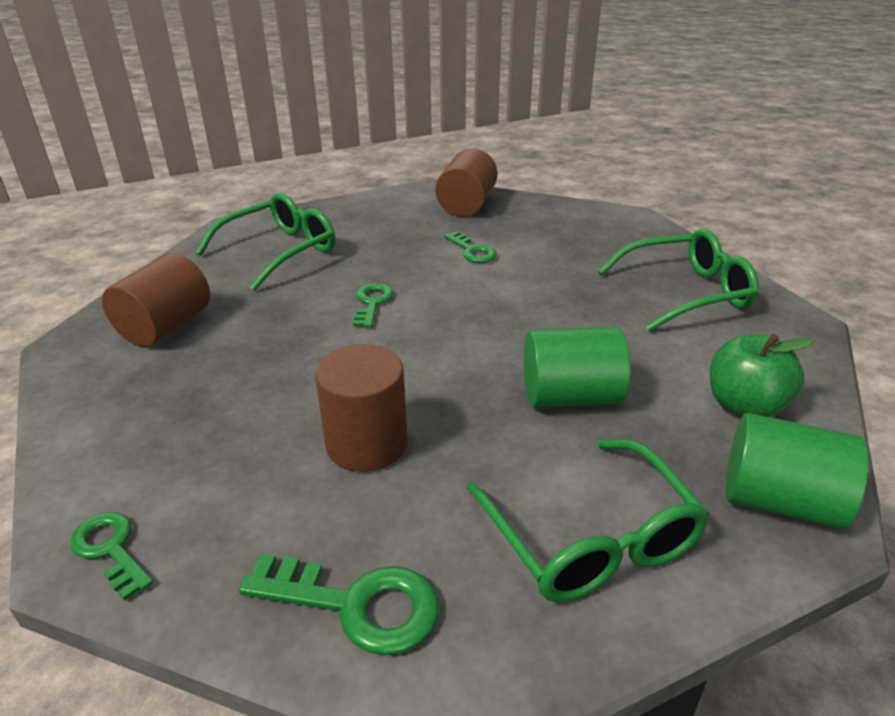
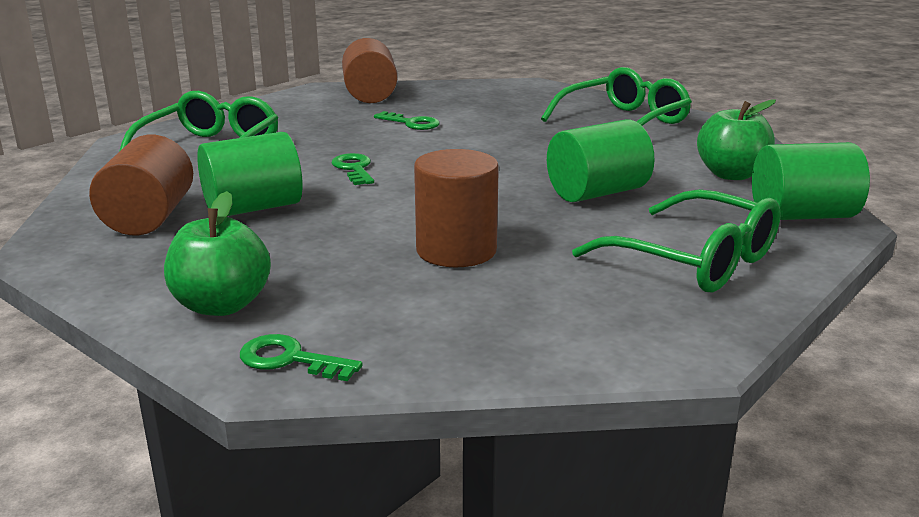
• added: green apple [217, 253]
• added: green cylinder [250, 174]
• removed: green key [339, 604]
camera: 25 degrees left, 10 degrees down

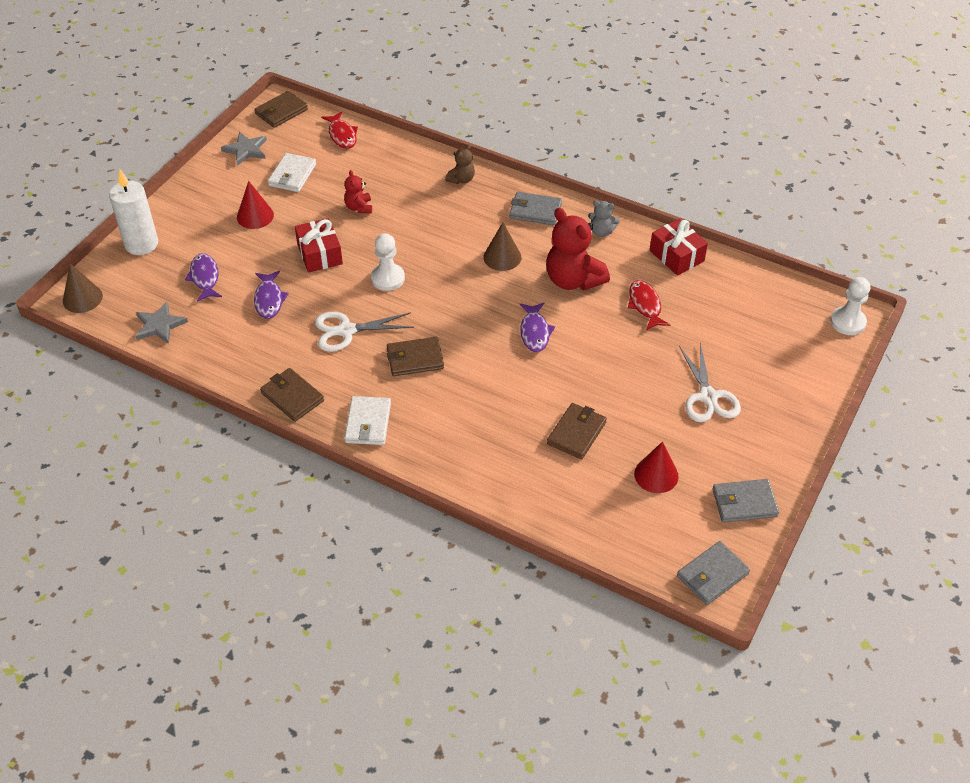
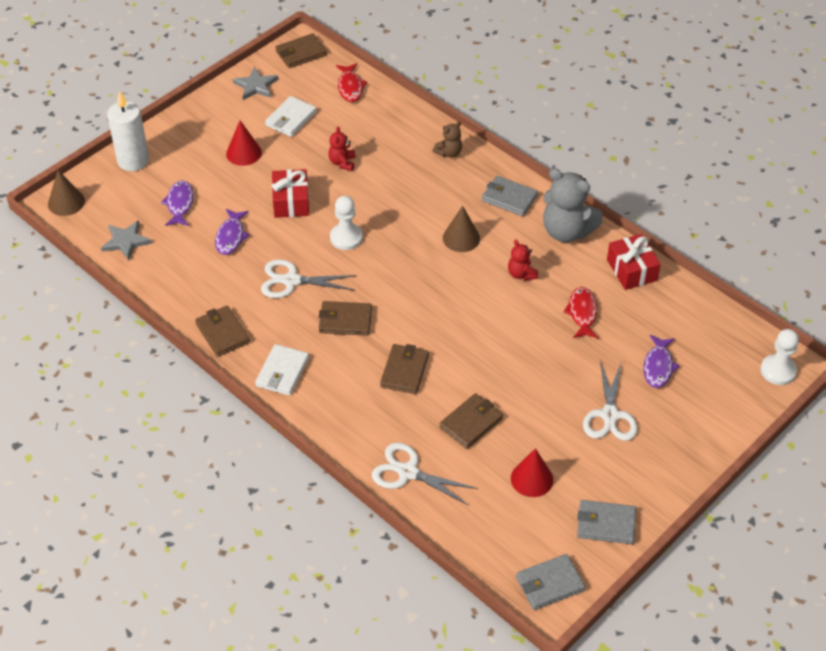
• added: white scissors [425, 474]
• added: brown wallet [404, 369]
• resized: red teddy bear [578, 249] = [523, 260] x0.50
• resized: grey teddy bear [604, 218] = [573, 205] x2.00
• moved: purple fish [537, 327] to [661, 361]
camera: 15 degrees right, 0 degrees up

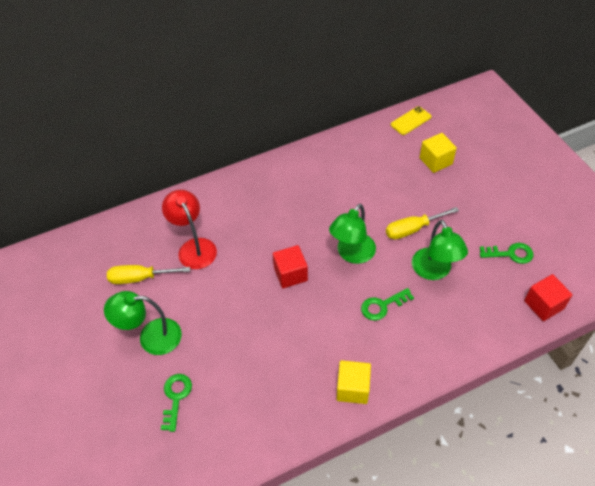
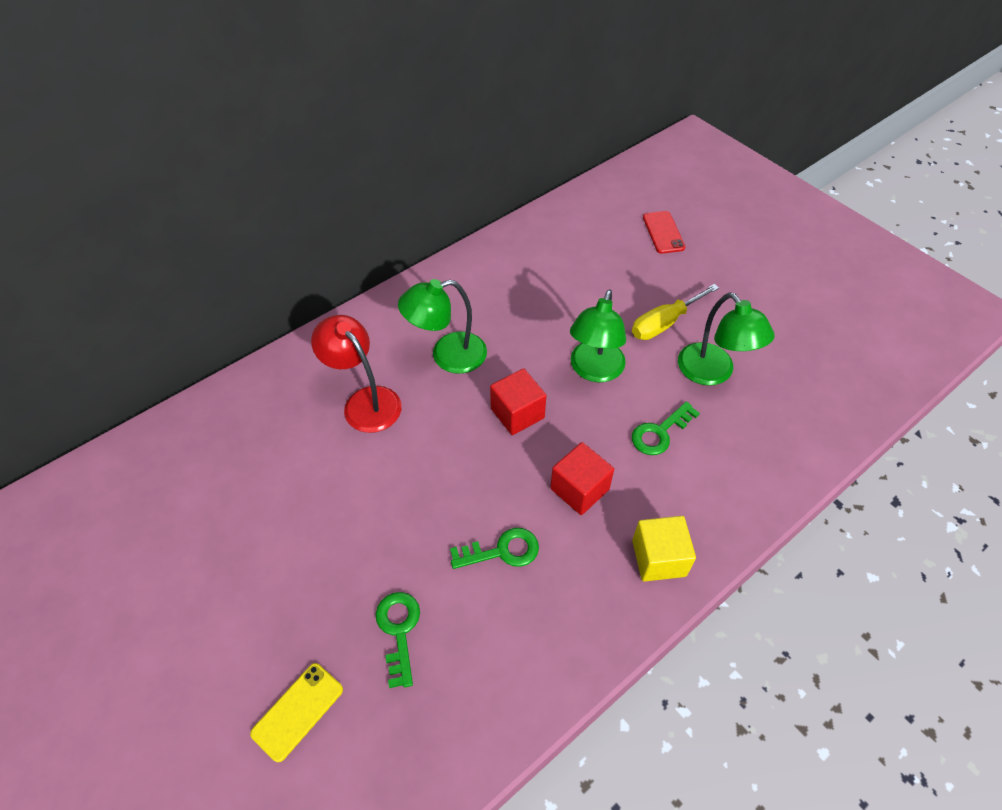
• moved: yellow phone [411, 120] to [296, 712]
• moved: green lamp [143, 323] to [442, 326]
• moved: green key [507, 253] to [494, 548]
• moved: red cube [548, 297] to [582, 478]
• replaced: yellow cube [438, 153] to red phone [664, 232]
• removed: yellow screwdriver [148, 274]
camera: 15 degrees left, 0 degrees up

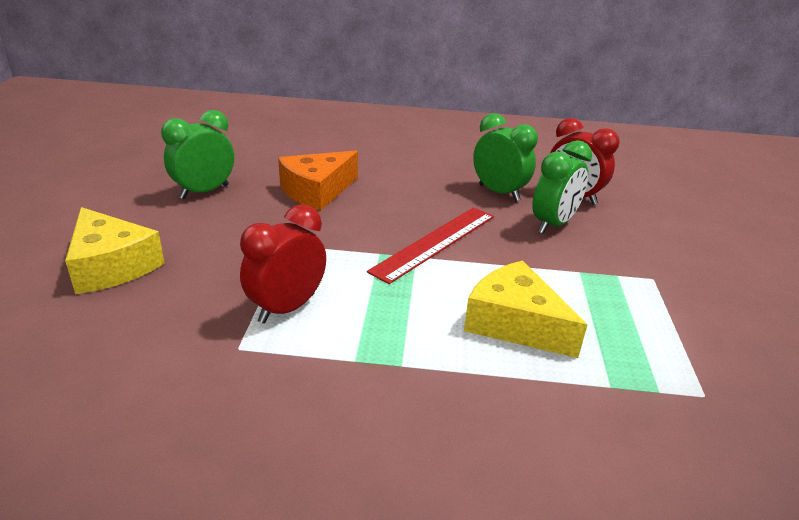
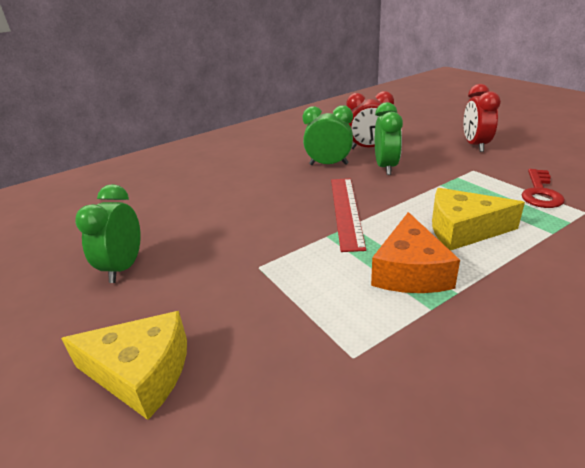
• moved: orange cheese [318, 181] to [415, 252]
• moved: red clock [283, 264] to [482, 118]
• added: red key [543, 188]
camera: 35 degrees left, 0 degrees up

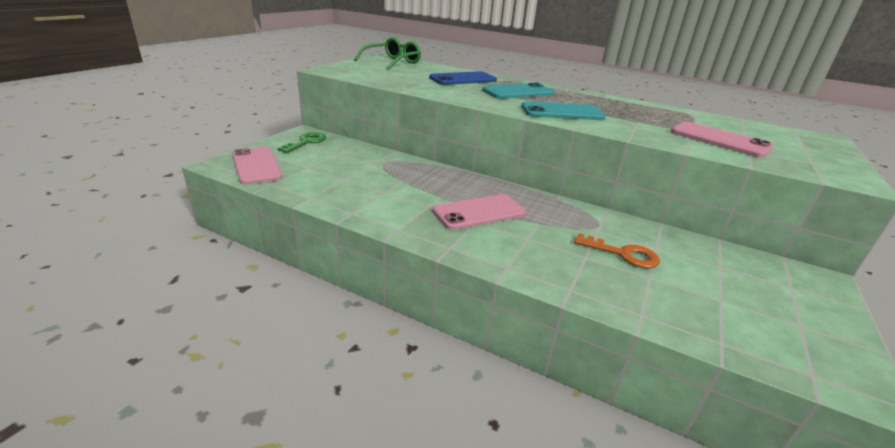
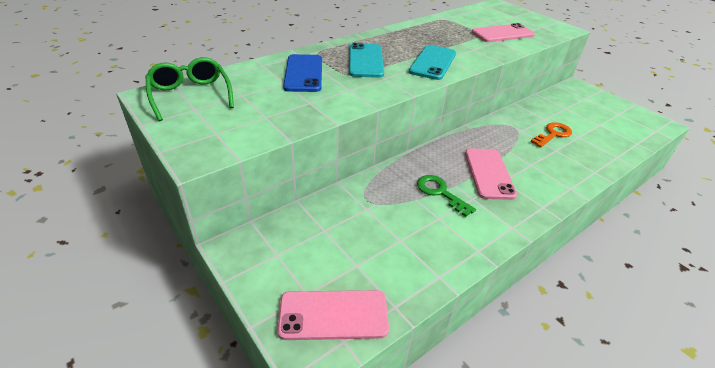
• moved: green key [301, 142] to [446, 196]
camera: 65 degrees left, 10 degrees up

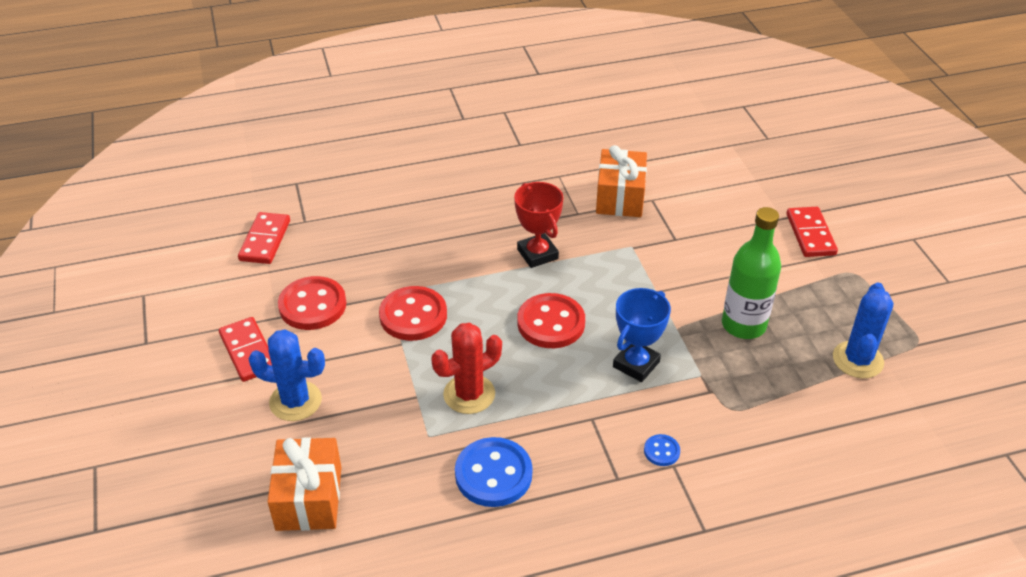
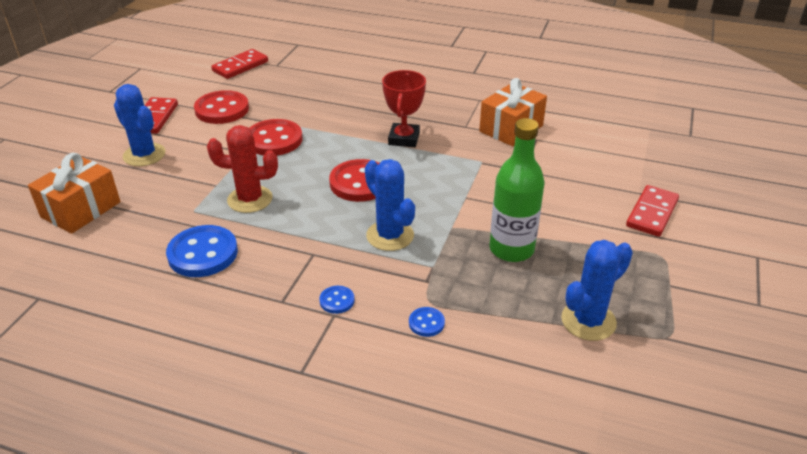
• replaced: blue trophy [642, 335] to blue cactus [390, 205]
• added: blue button [427, 322]
camera: 35 degrees right, 5 degrees down

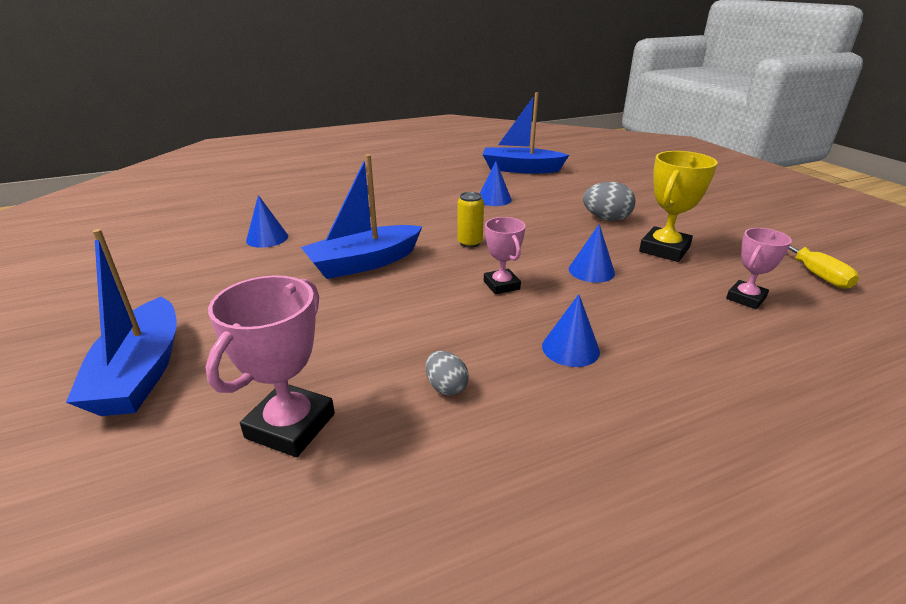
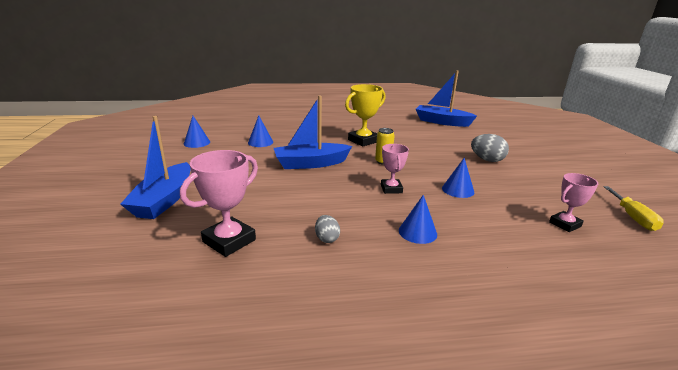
• moved: blue cone [496, 184] to [197, 132]
• moved: yellow trophy [678, 206] to [365, 115]
camera: 15 degrees right, 5 degrees down

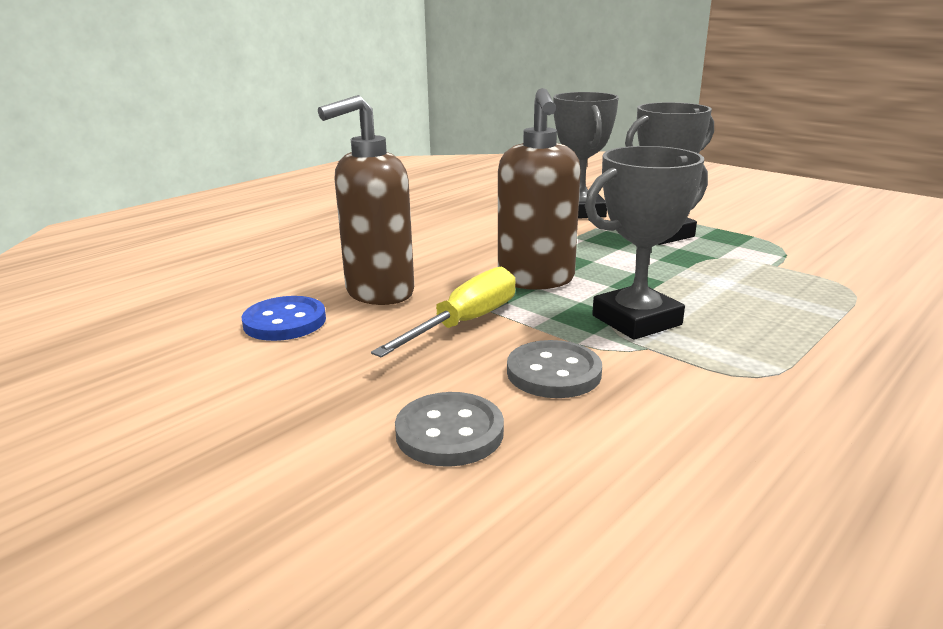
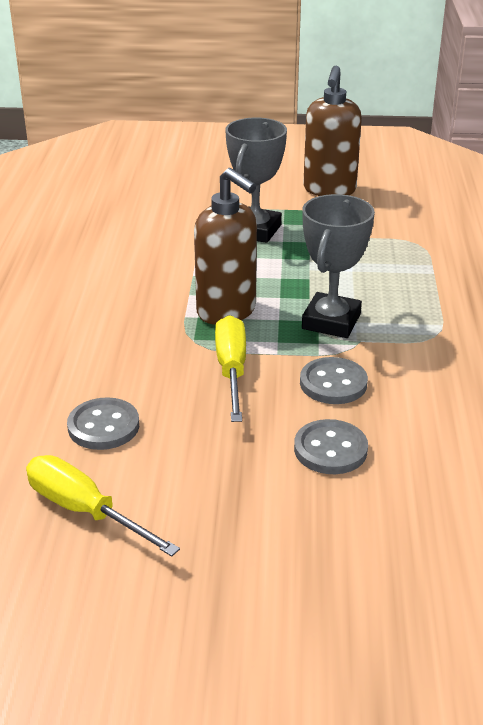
• added: yellow screwdriver [103, 506]
• recoloured: blue button [284, 318] to grey button [103, 423]
• moved: brown soap dispenser [366, 200] to [332, 131]
• removed: grey trophy [586, 155]
camera: 40 degrees left, 10 degrees up

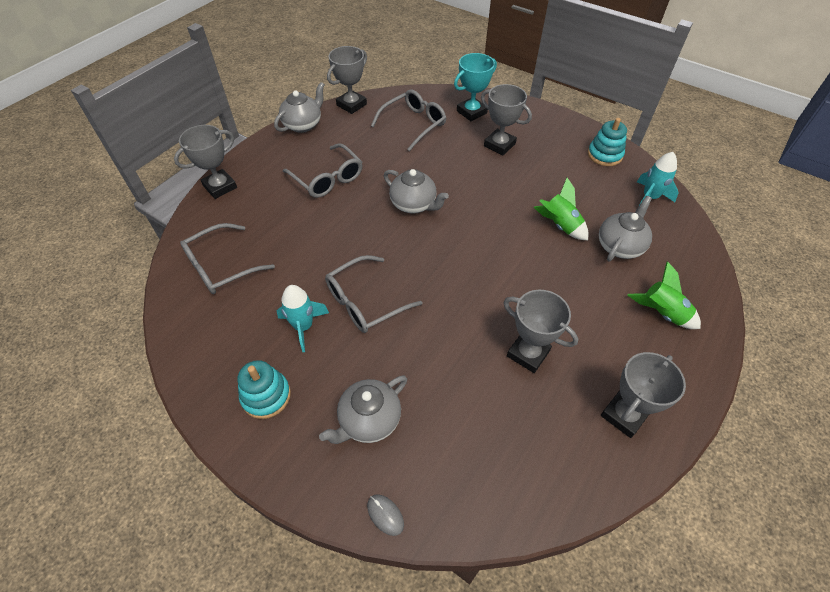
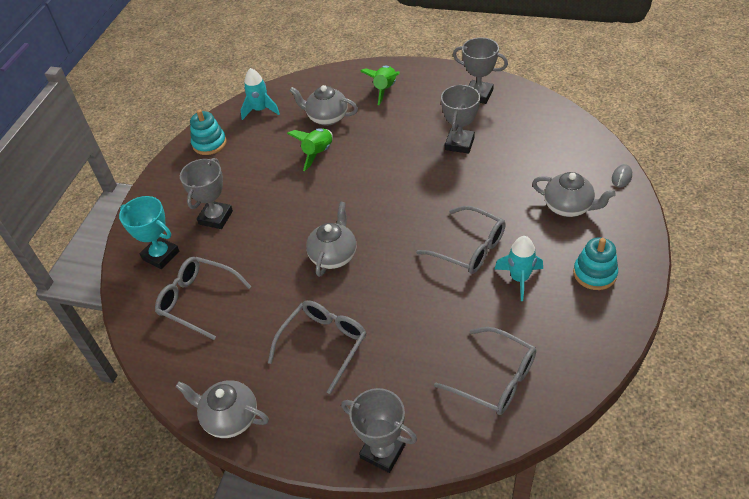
• removed: grey trophy [347, 80]
camera: 105 degrees left, 5 degrees down

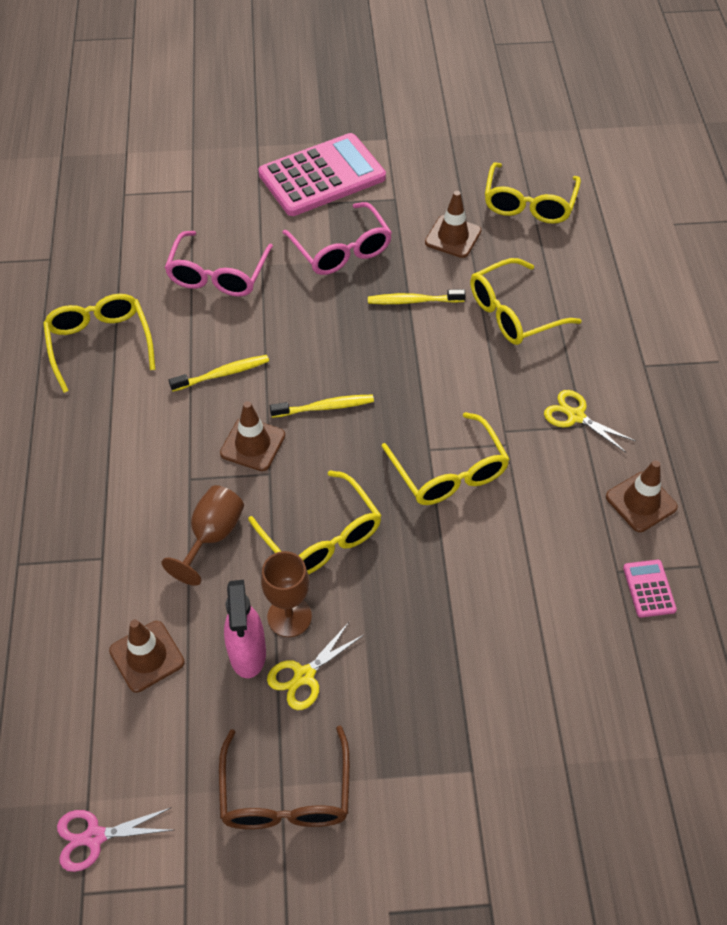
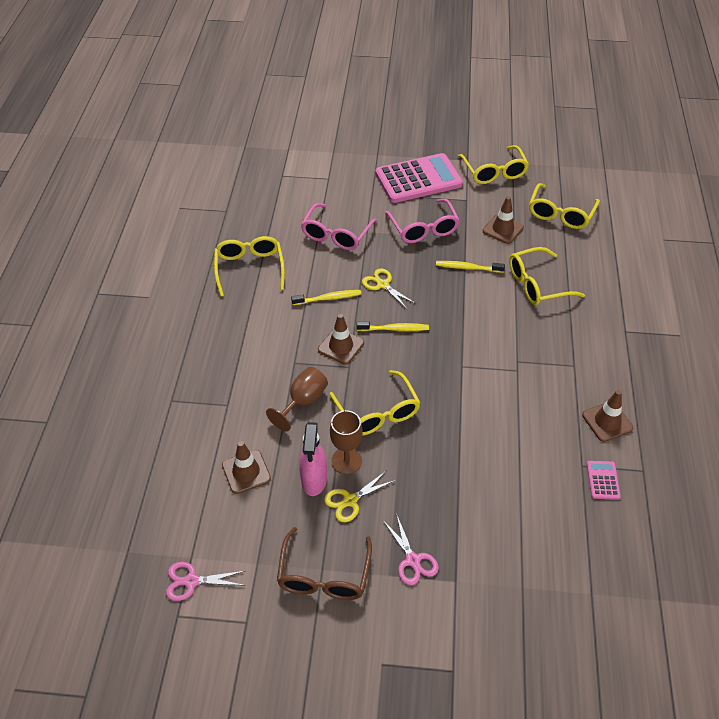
• moved: yellow scissors [589, 421] to [389, 288]
• added: pink scissors [411, 549]
• moved: yellow glasses [445, 458] to [493, 164]
camera: 10 degrees right, 5 degrees down

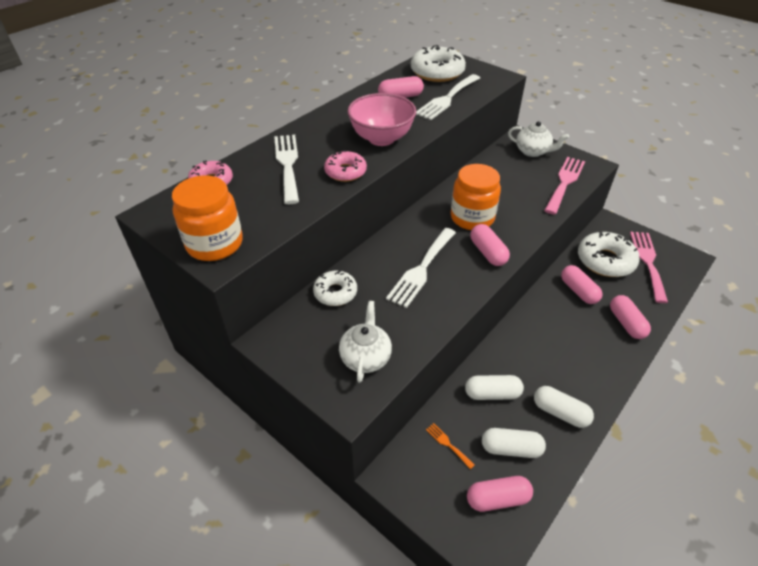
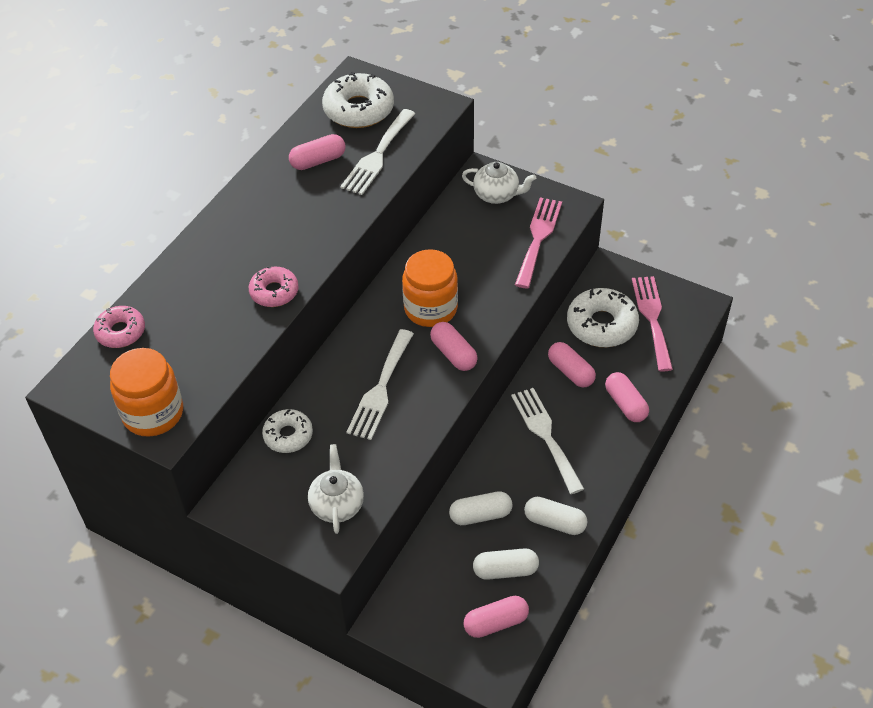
• moved: white fork [286, 169] to [547, 441]
• removed: pink bowl [381, 119]
• removed: orange fork [450, 446]
camera: 10 degrees left, 5 degrees up

